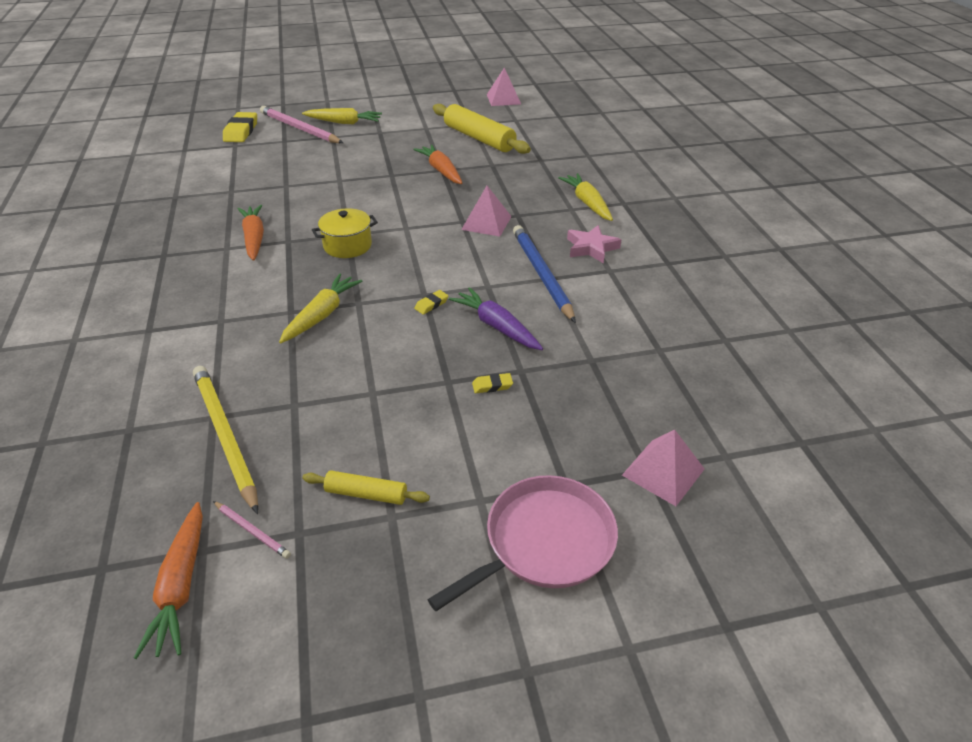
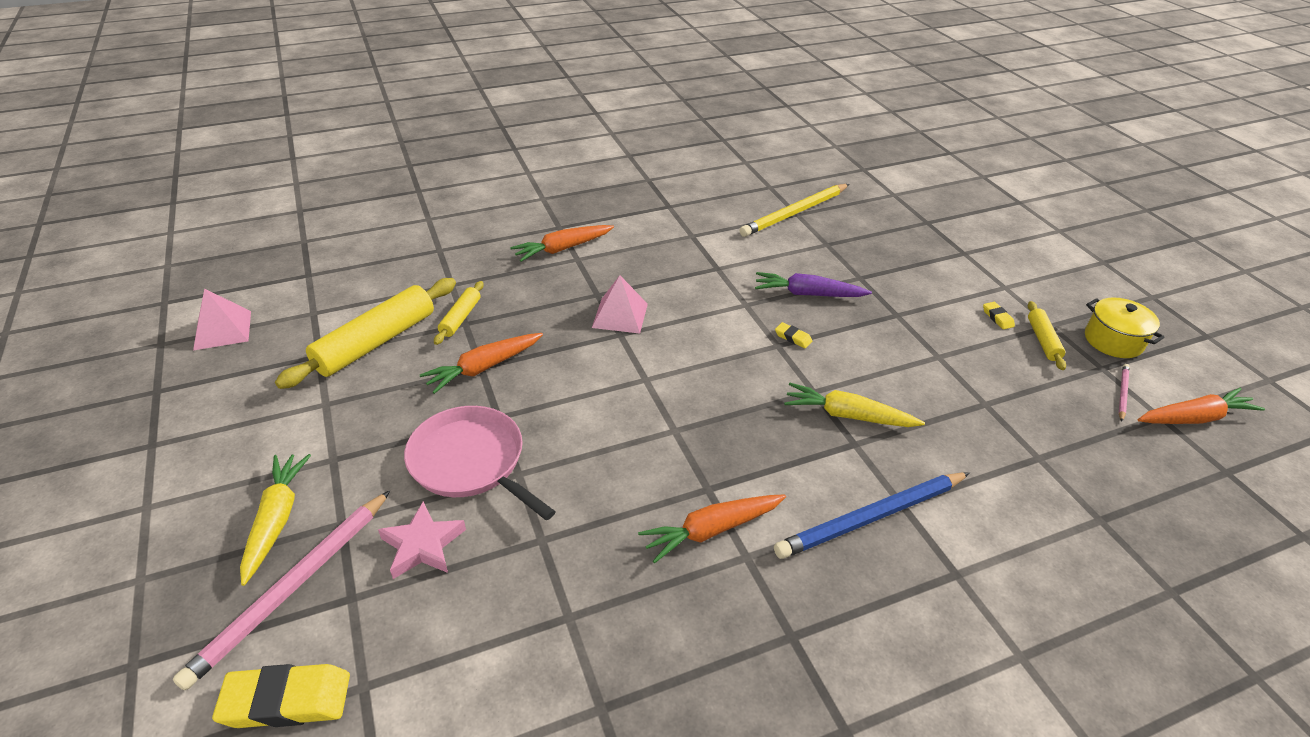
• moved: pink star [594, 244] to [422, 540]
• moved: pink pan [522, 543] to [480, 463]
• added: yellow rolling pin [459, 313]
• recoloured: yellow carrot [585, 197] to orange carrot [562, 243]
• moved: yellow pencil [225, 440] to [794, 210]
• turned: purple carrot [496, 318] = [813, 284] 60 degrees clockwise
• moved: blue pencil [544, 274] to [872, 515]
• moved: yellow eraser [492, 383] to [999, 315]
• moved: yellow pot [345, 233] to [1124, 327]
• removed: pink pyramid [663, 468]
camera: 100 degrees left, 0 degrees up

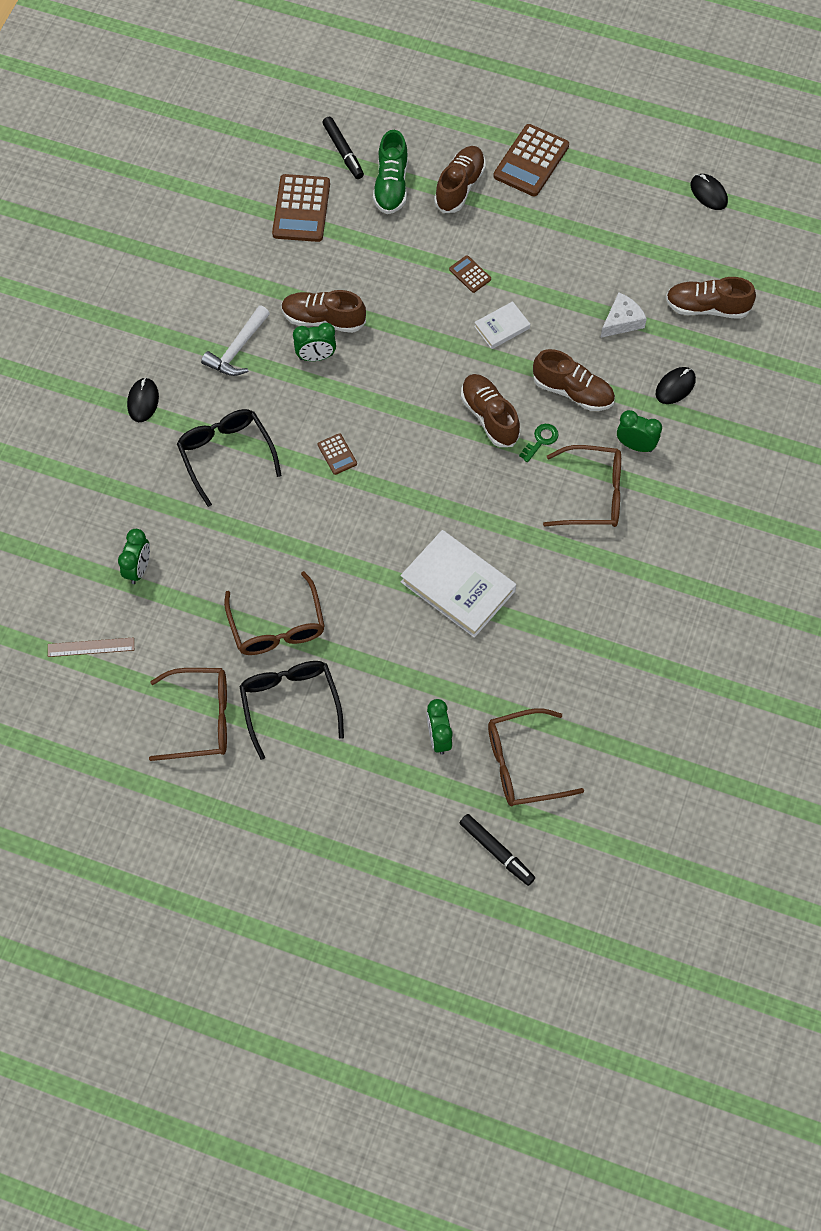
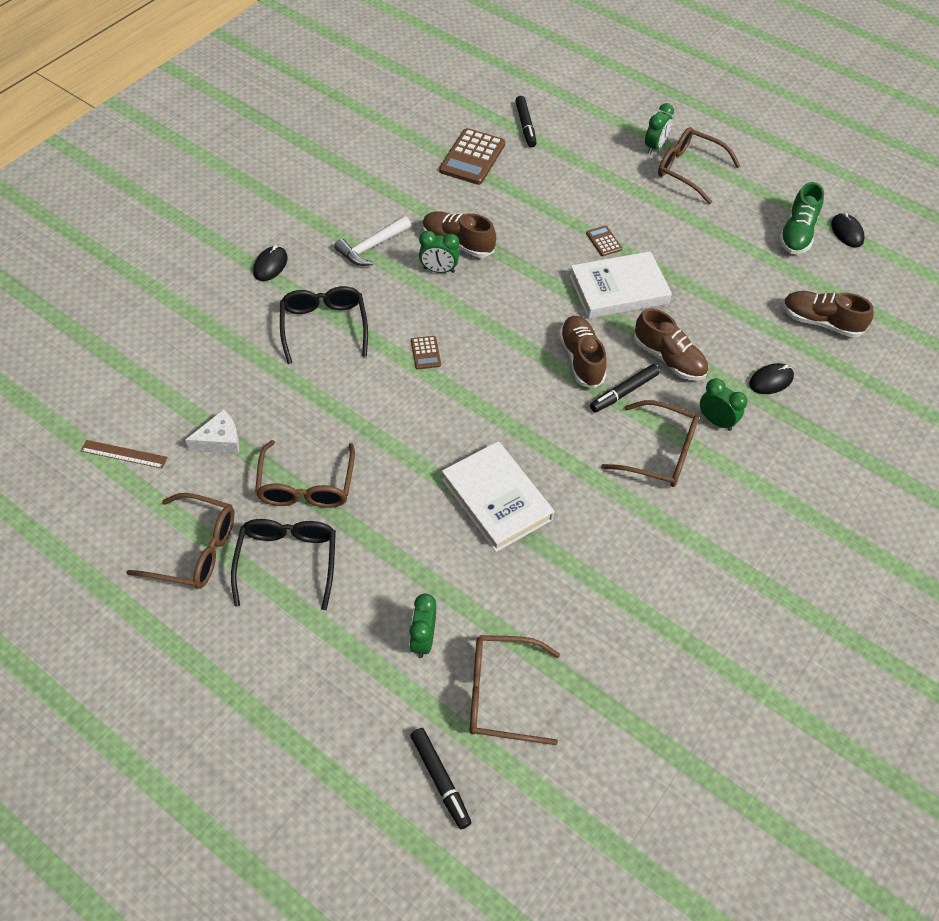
• moved: white cheese [623, 315] to [212, 431]
• resized: white book [502, 325] = [620, 285] x1.92
• replaced: green key [538, 443] to black marker [625, 388]
• moved: green clock [134, 556] to [659, 128]
• replaced: brown calculator [531, 160] to brown glasses [699, 165]
• moved: green shoe [390, 172] to [801, 218]
• removed: brown shoe [460, 179]
camera: 15 degrees right, 10 degrees down

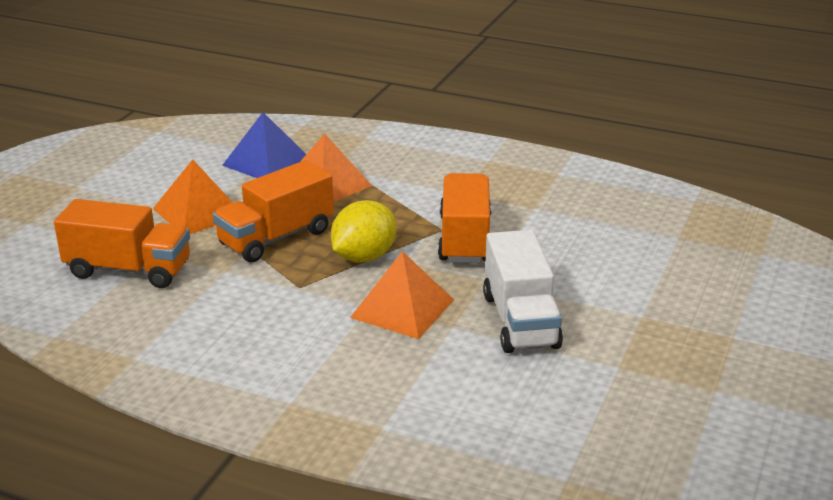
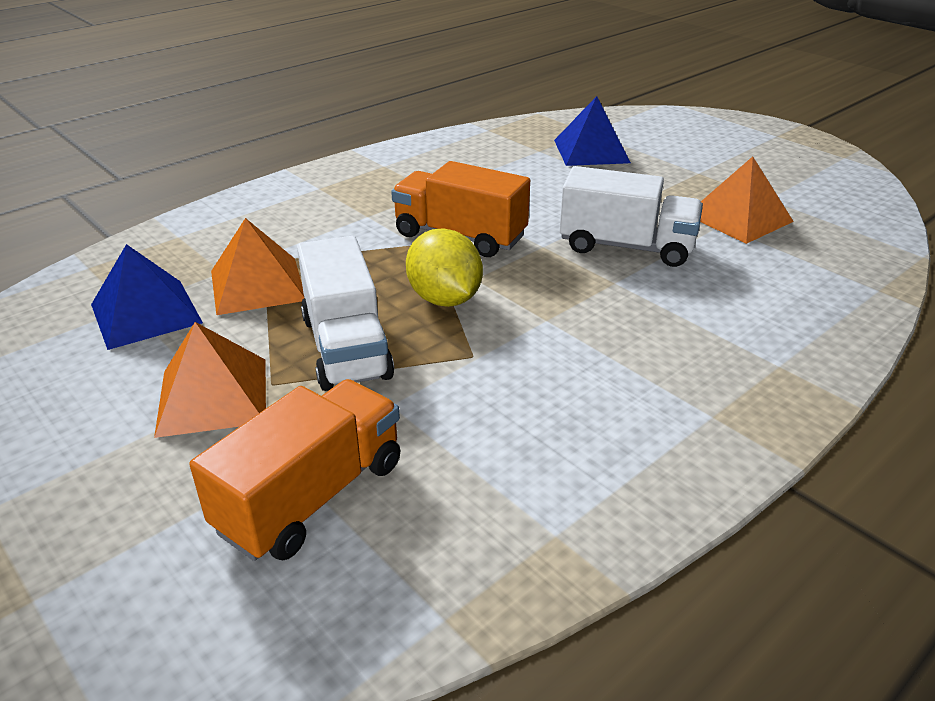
• recoloured: orange truck [273, 211] to white truck [345, 313]
• added: blue pyramid [592, 131]
• moved: orange pyramid [402, 295] to [747, 200]
camera: 65 degrees left, 5 degrees up

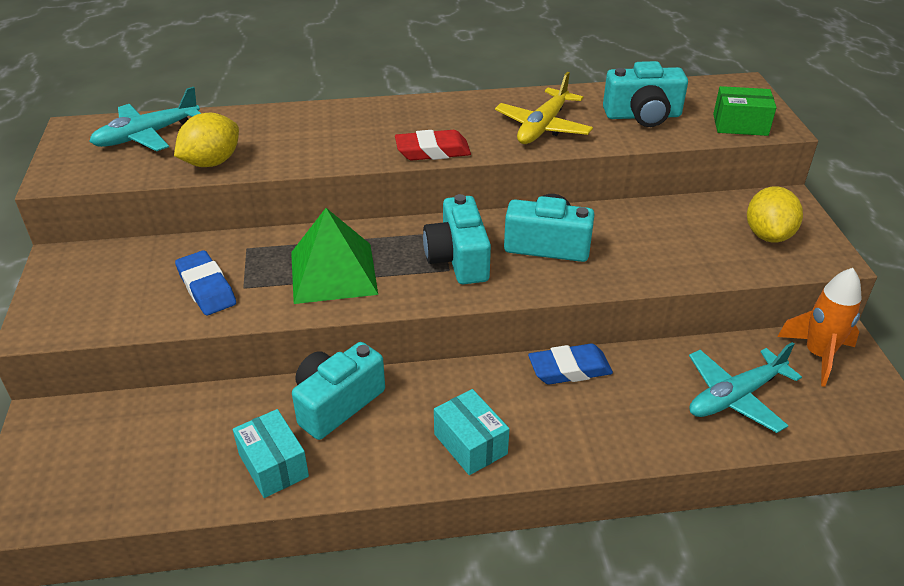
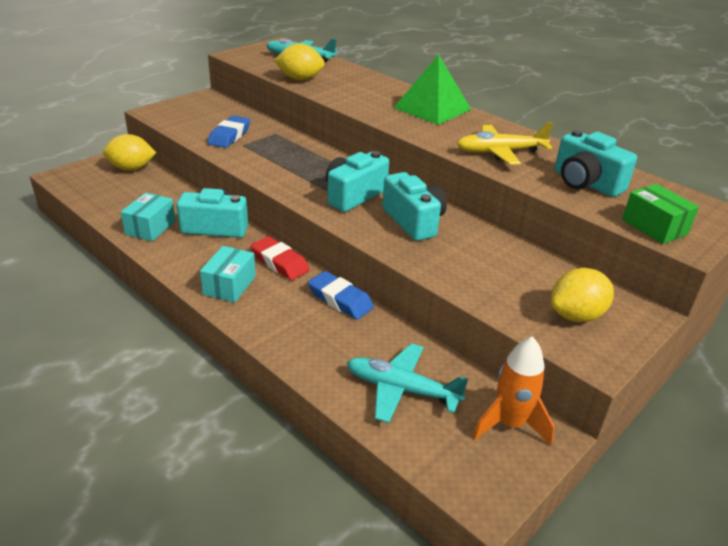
• added: yellow lemon [129, 152]
• moved: red eraser [433, 145] to [280, 258]
• moved: green pyramid [334, 256] to [432, 89]
camera: 50 degrees right, 5 degrees down

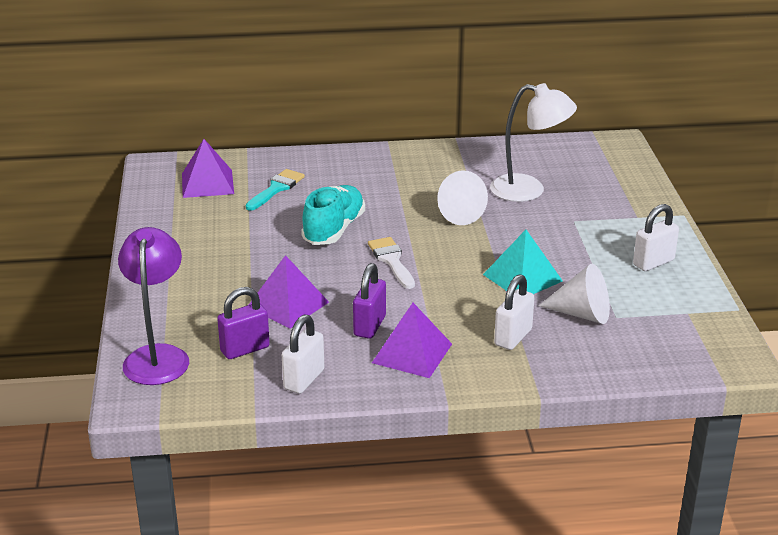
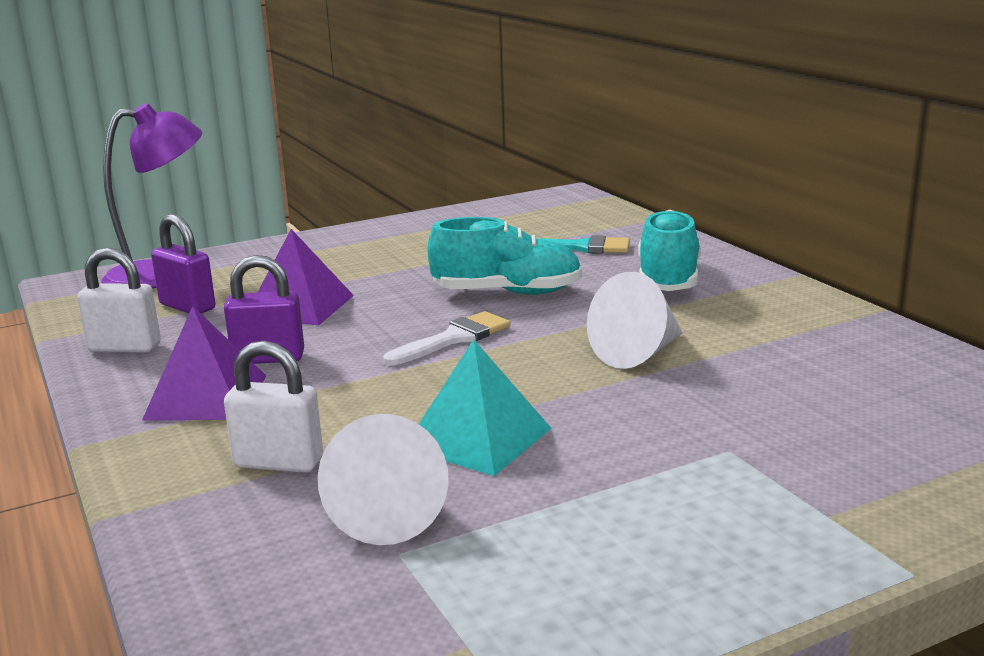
• added: turquoise shoe [669, 250]
• removed: purple pyramid [208, 168]
• removed: white lamp [533, 142]
• removed: white padlock [656, 237]
camera: 70 degrees right, 10 degrees down

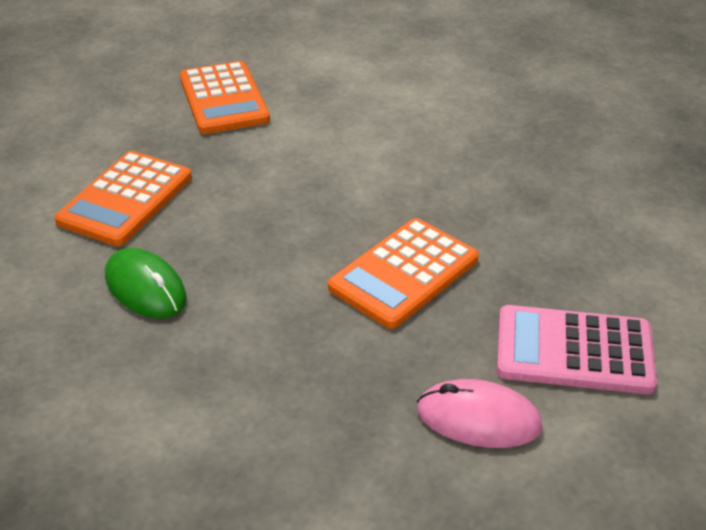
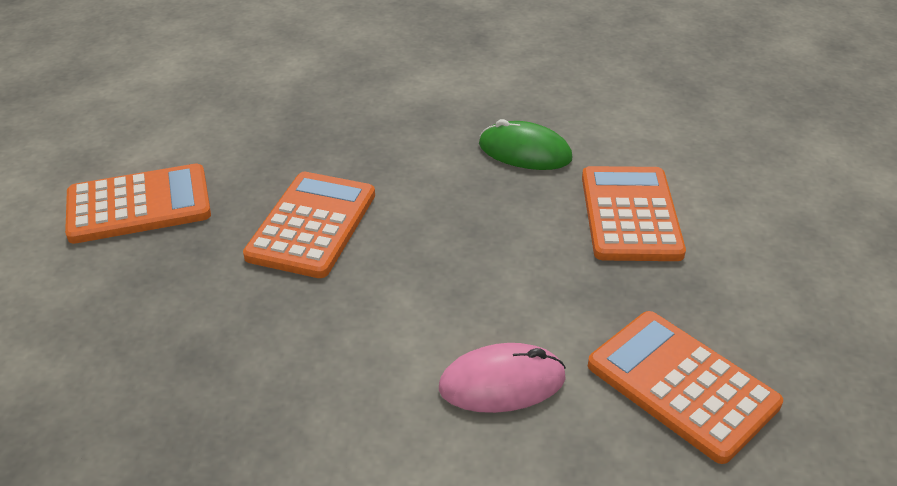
• recoloured: pink calculator [577, 349] to orange calculator [138, 204]
• moved: pink mouse [480, 413] to [502, 378]
camera: 155 degrees right, 0 degrees up

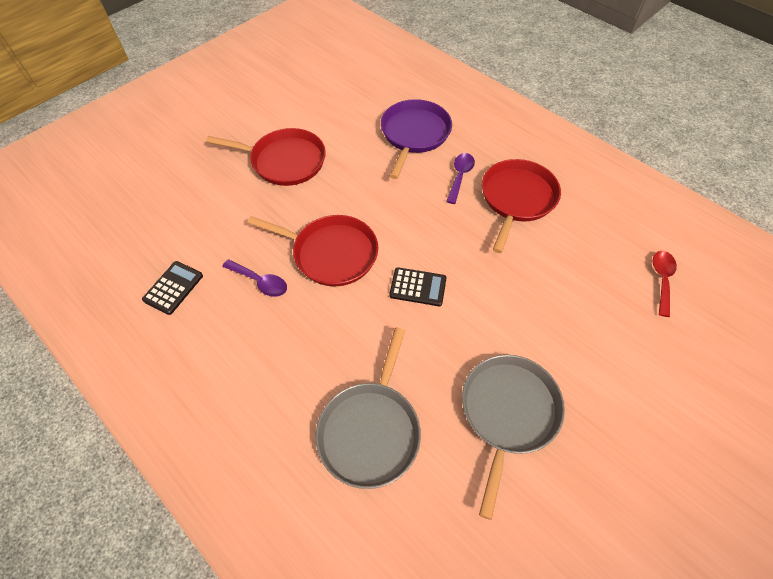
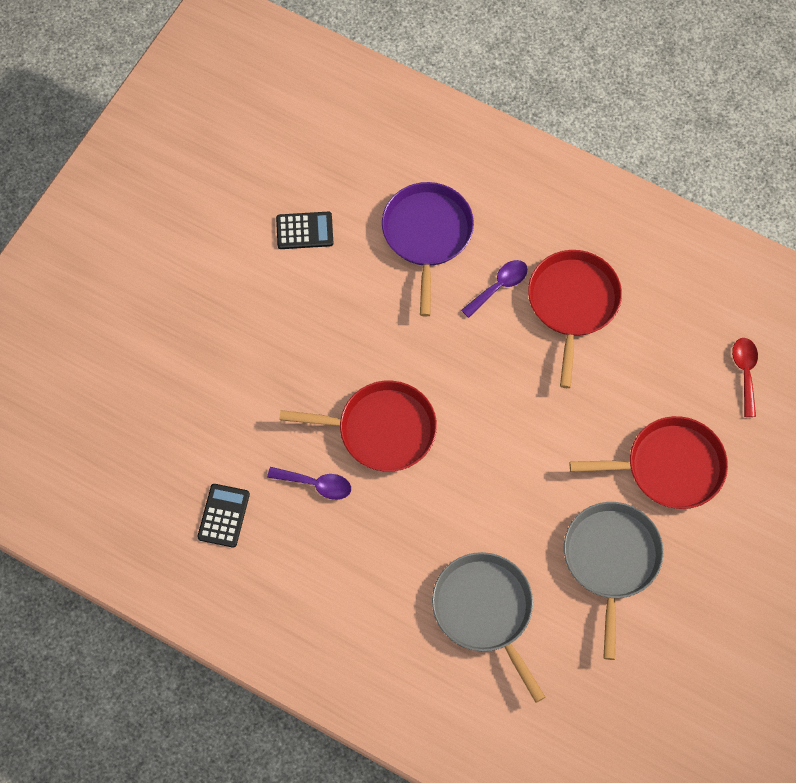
• moved: black calculator [418, 286] to [304, 230]
• turned: grey pan [368, 408] = [488, 627] 150 degrees clockwise
• turned: purple spoon [460, 178] = [494, 289] 45 degrees clockwise
• moved: red pan [266, 157] to [648, 462]
camera: 15 degrees left, 10 degrees up

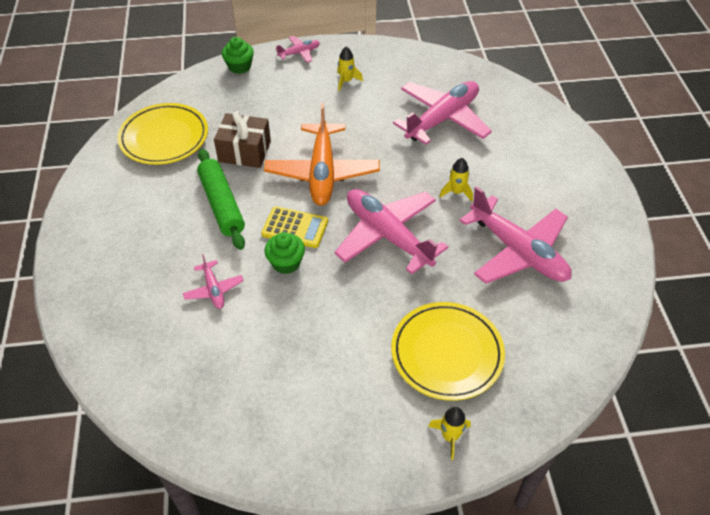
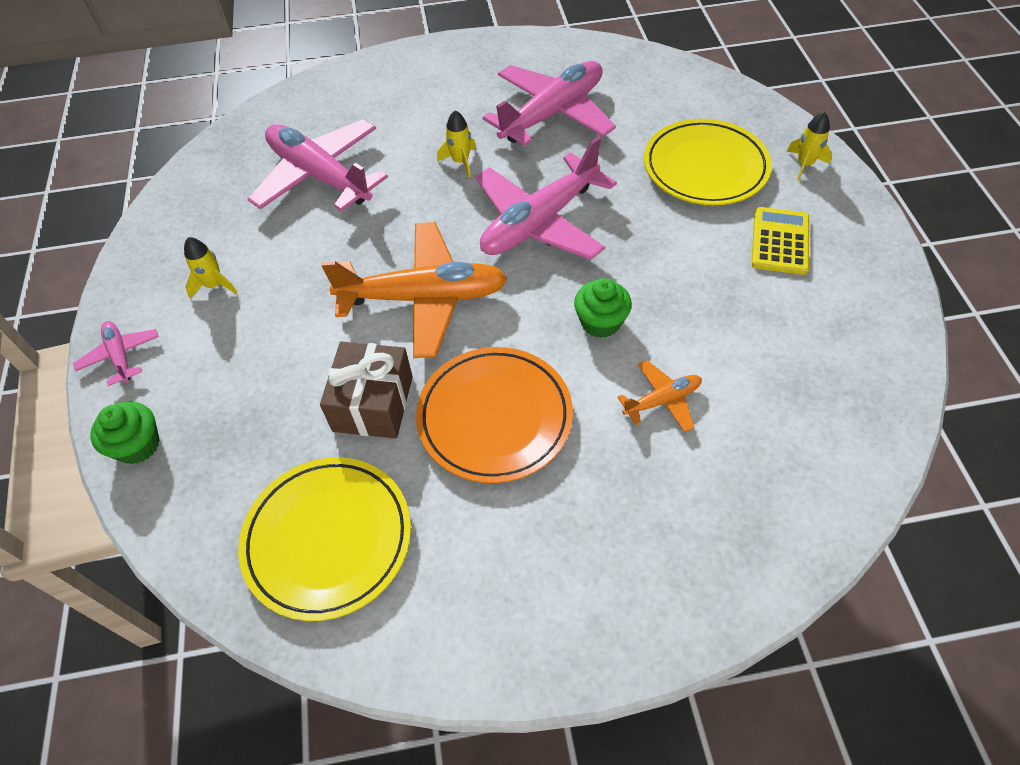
• replaced: green rolling pin [221, 199] to orange plate [494, 415]
• recoloured: pink plane [213, 281] to orange plane [660, 396]
• moved: yellow calculator [294, 227] to [780, 241]
camera: 90 degrees left, 5 degrees up

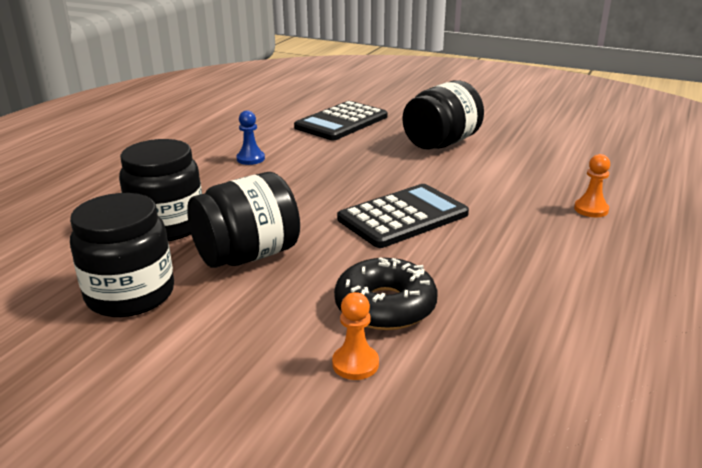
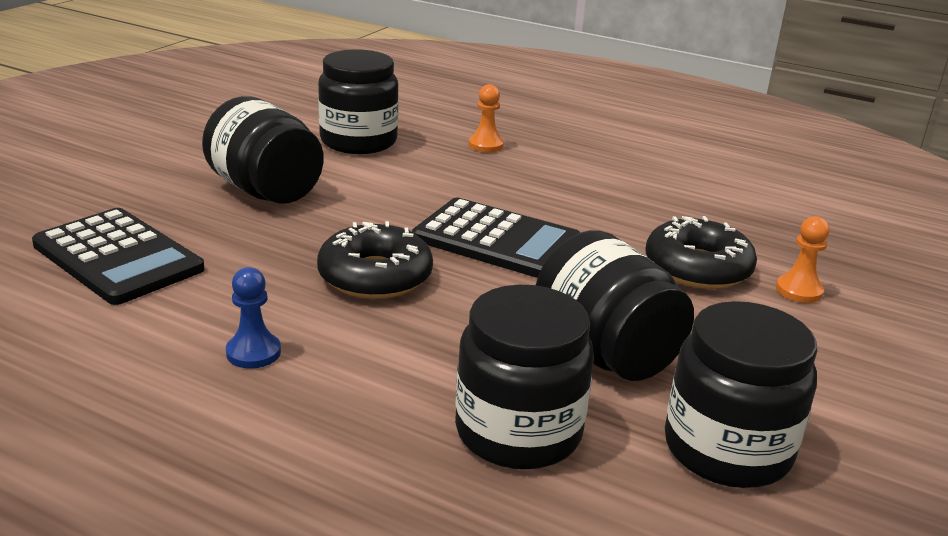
• added: black donut [375, 260]
• added: black jar [358, 102]
• turned: black calculator [403, 216] = [496, 238] 150 degrees clockwise
camera: 90 degrees left, 0 degrees up

